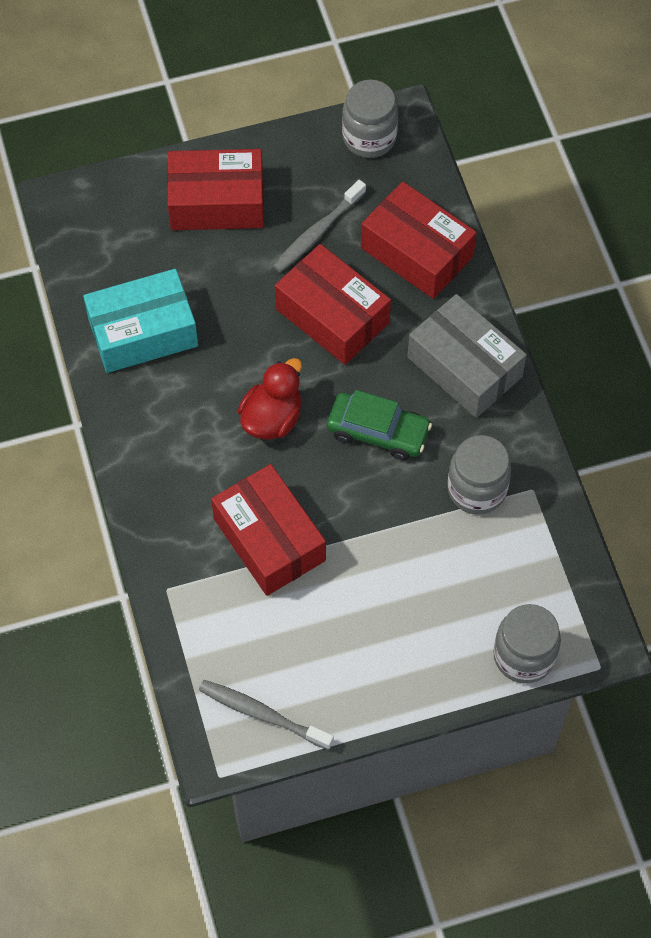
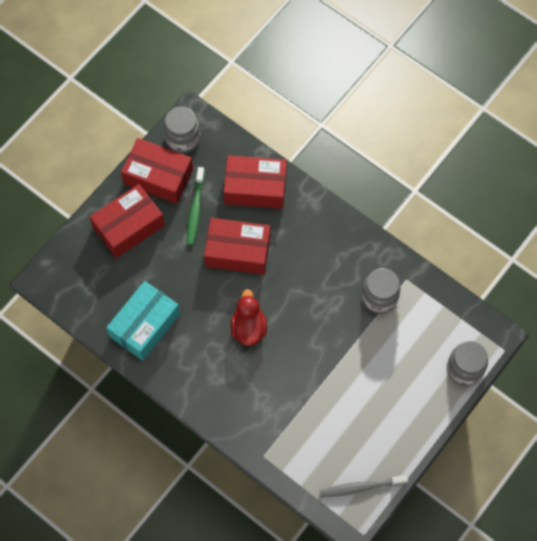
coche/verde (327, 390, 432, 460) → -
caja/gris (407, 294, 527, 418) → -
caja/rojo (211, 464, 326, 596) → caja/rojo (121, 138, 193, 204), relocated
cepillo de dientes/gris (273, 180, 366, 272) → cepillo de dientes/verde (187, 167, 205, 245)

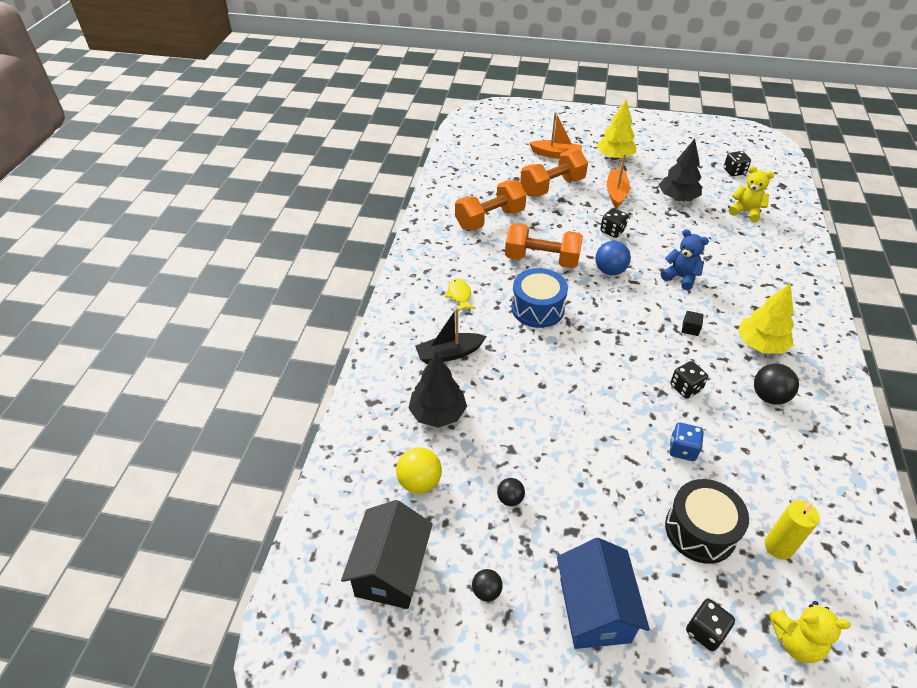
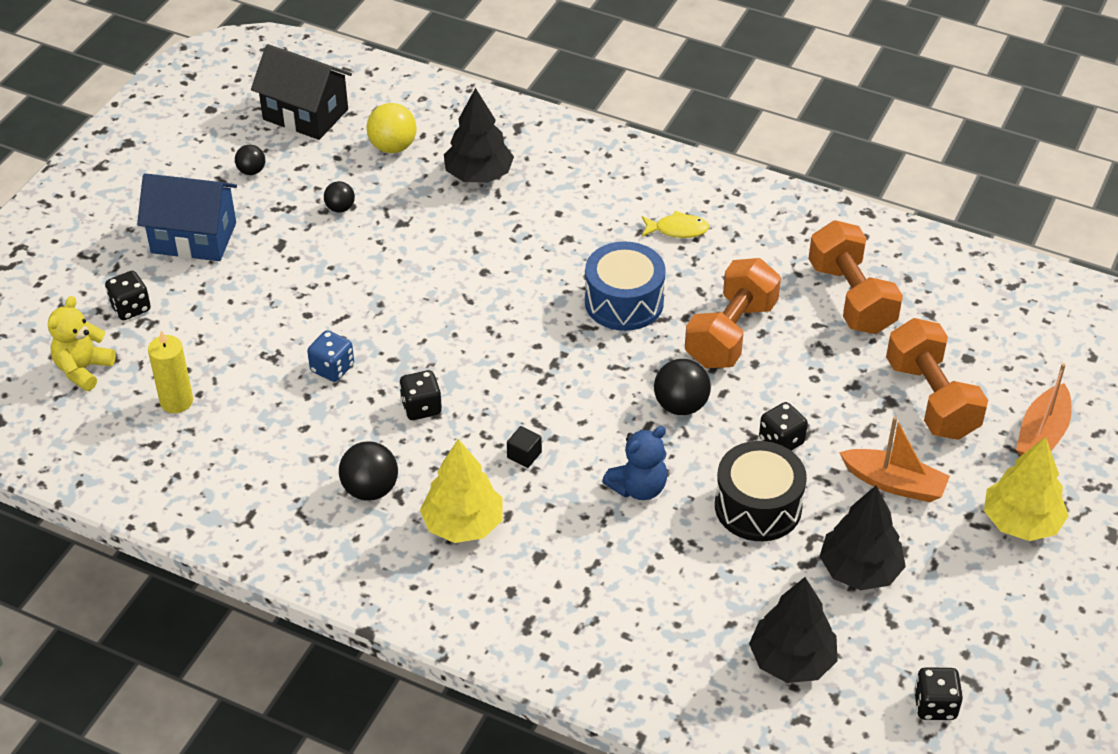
barco/negro (415, 308, 487, 364) → -
tambor/negro (665, 479, 749, 564) → tambor/negro (715, 441, 807, 541), relocated
osito/amarillo (729, 166, 774, 222) → árbol/negro (749, 577, 838, 683)
pelota/azul (595, 241, 631, 275) → pelota/negro (654, 359, 711, 415)

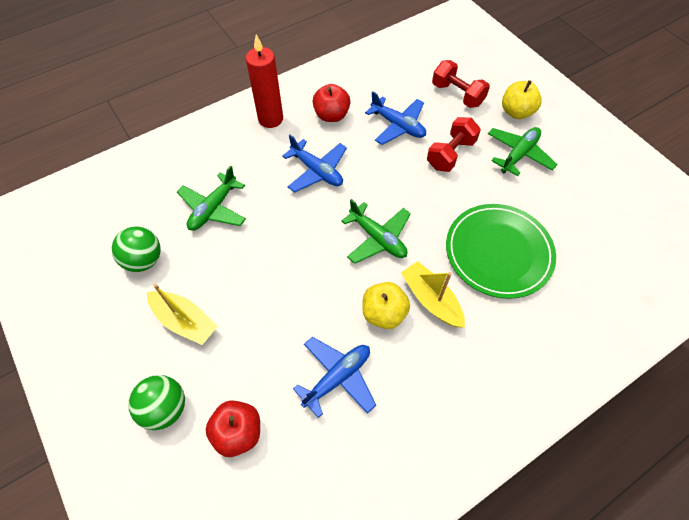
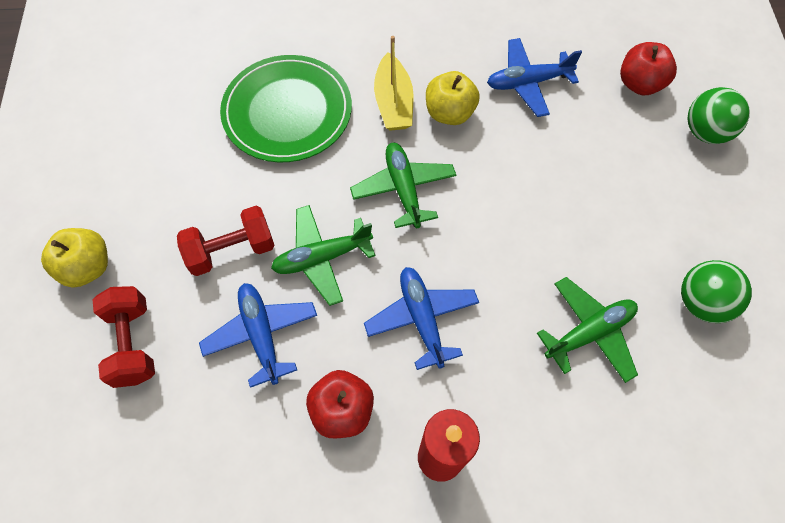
barco/amarillo (147, 284, 218, 345) → -
avión/verde (488, 127, 558, 176) → avión/verde (271, 205, 375, 306), relocated

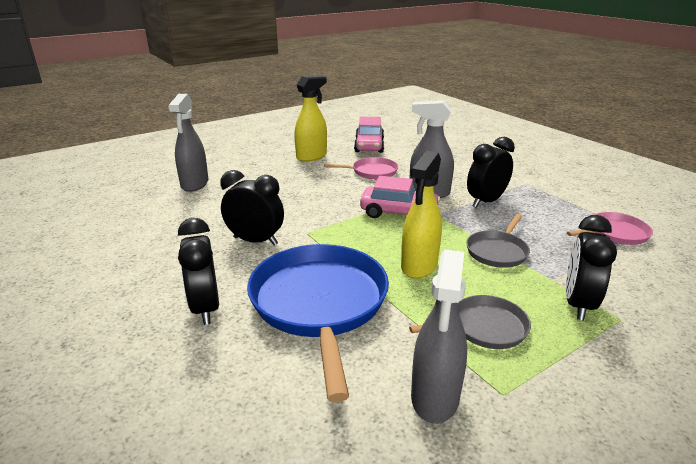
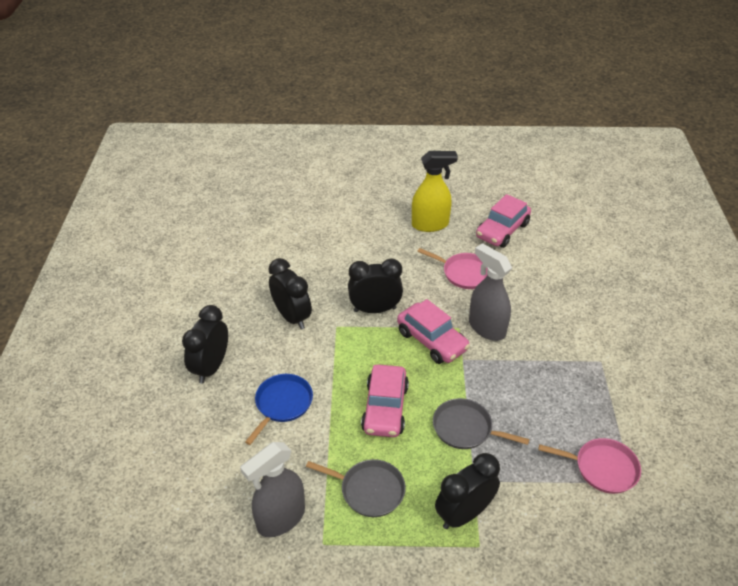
pulverizador/gris (168, 94, 208, 192) → -
despertador/negro (467, 137, 515, 208) → despertador/negro (348, 258, 403, 313), relocated
pulverizador/amarillo (401, 150, 442, 279) → coche/rosa (361, 364, 409, 437)
sartén/gris (466, 214, 530, 268) → sartén/gris (433, 398, 530, 449), 45 degrees clockwise
sartén/azul (247, 244, 389, 402) → sartén/azul (245, 374, 313, 445), x0.51

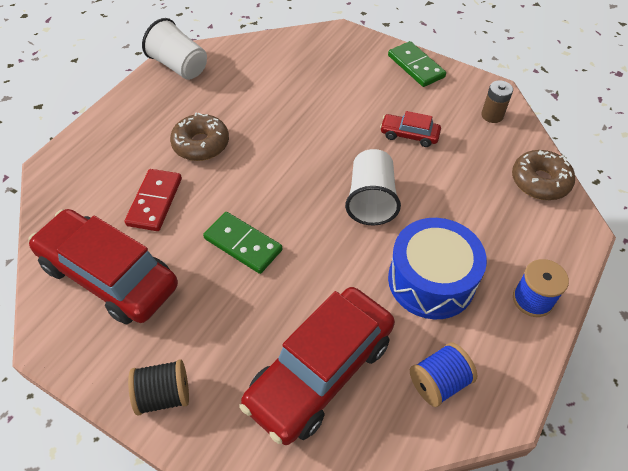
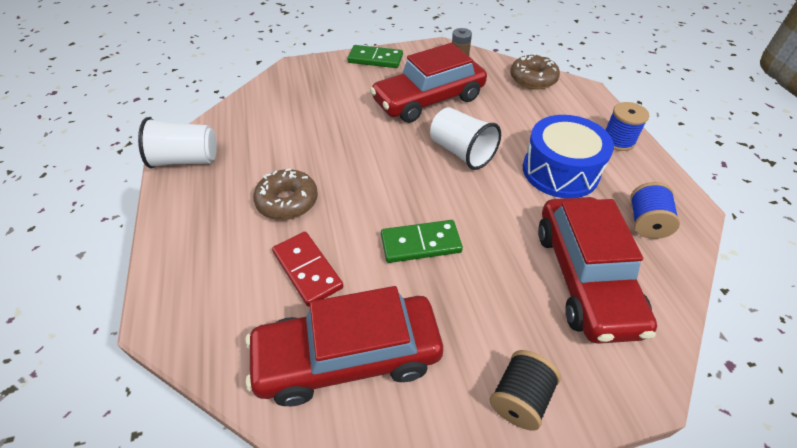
coche/rojo (380, 111, 441, 147) → coche/rojo (370, 43, 487, 123), x2.19

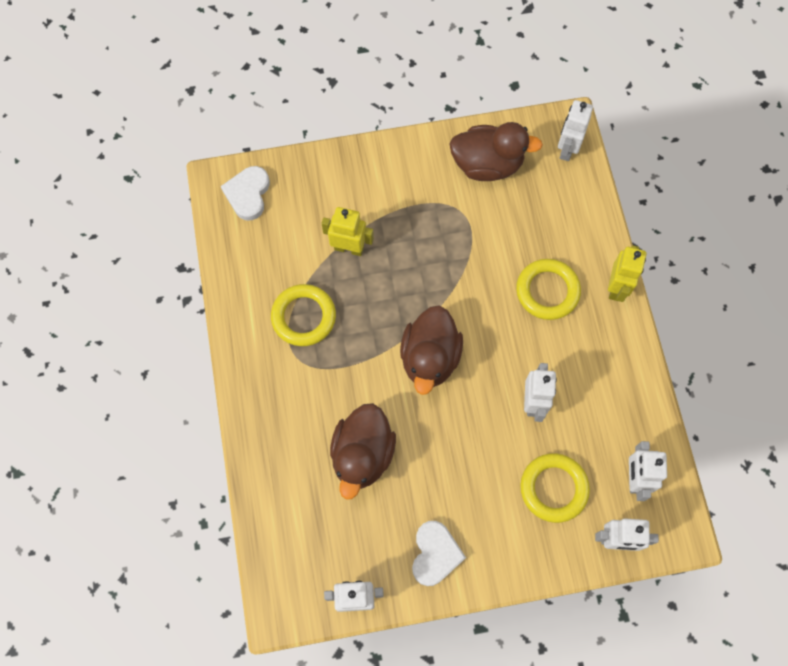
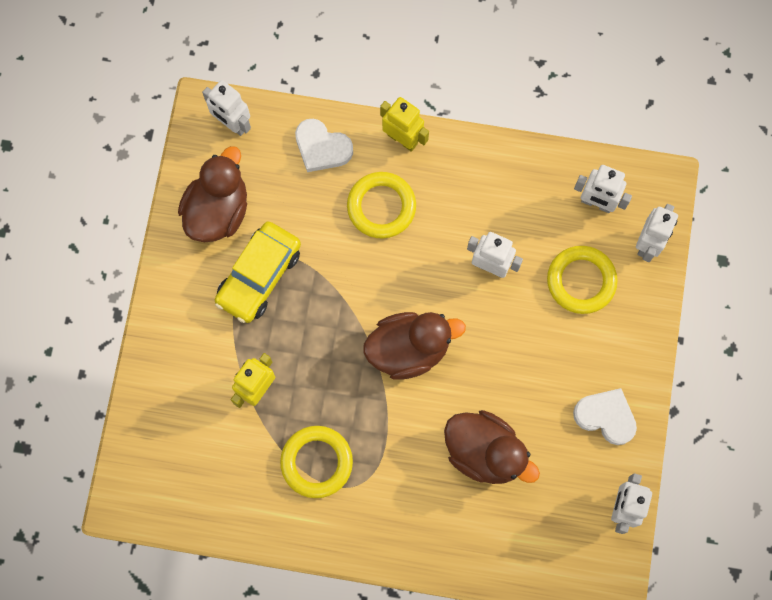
- → coche/amarillo (215, 222, 301, 323)
corazón/blanco (221, 166, 270, 220) → corazón/blanco (295, 119, 353, 172), relocated
pato/marrón (400, 305, 463, 395) → pato/marrón (363, 312, 466, 380), 45 degrees counterclockwise

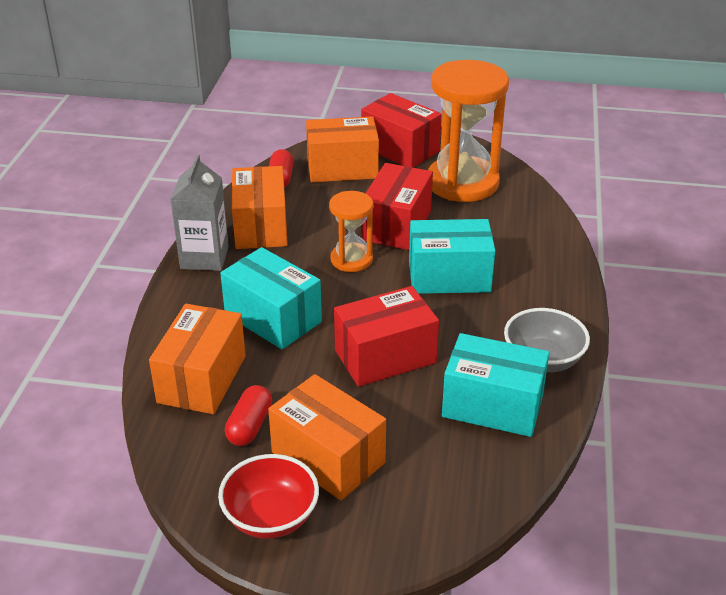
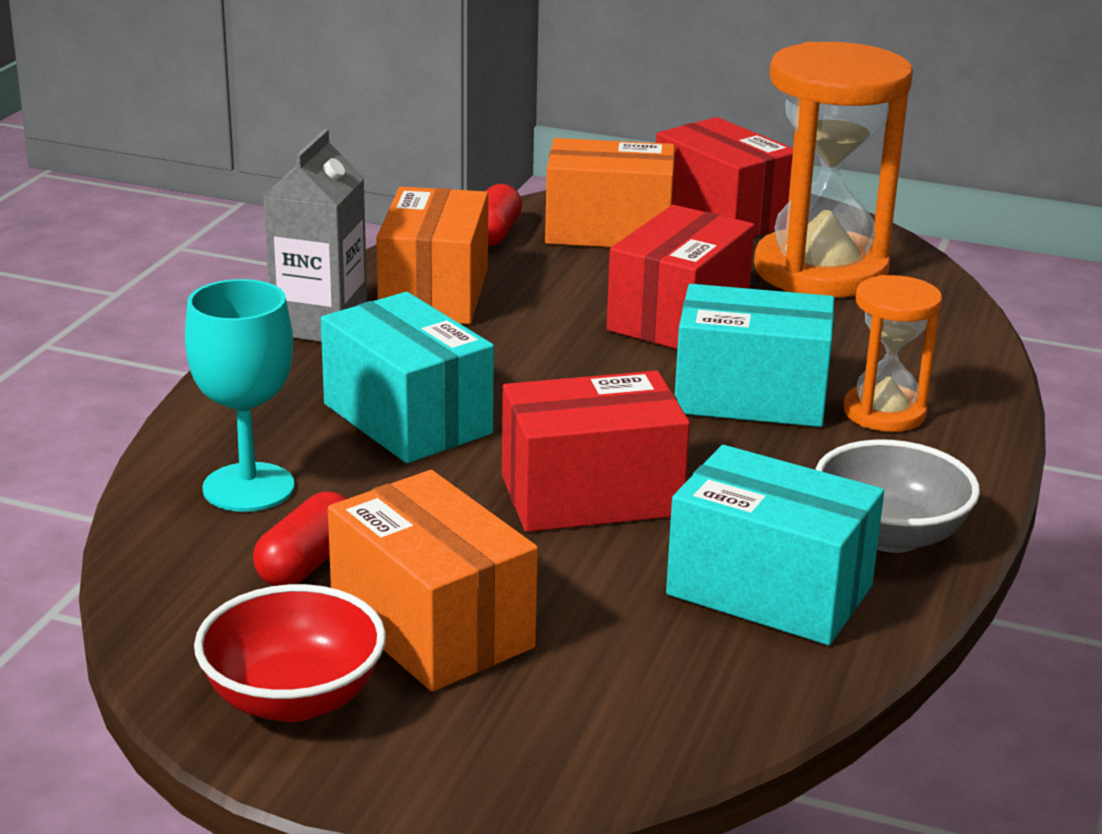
reloj de arena/naranja (329, 191, 373, 272) → reloj de arena/naranja (843, 275, 942, 432), relocated
caja/naranja (149, 304, 246, 414) → copa/turquesa (185, 279, 295, 512)

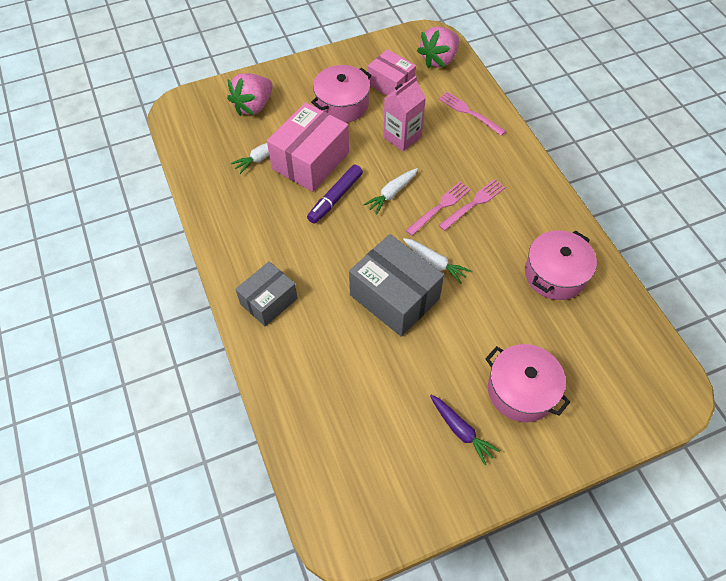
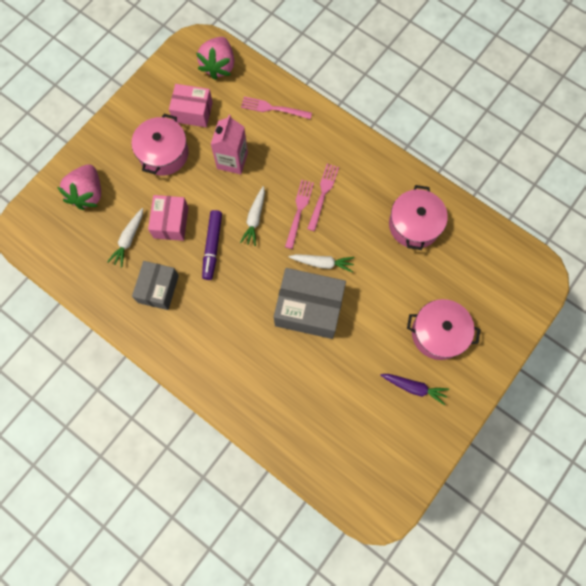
caja/gris (235, 261, 298, 326) → caja/gris (132, 261, 179, 310), relocated
caja/rosa (267, 102, 349, 192) → caja/rosa (148, 195, 189, 241), x0.64

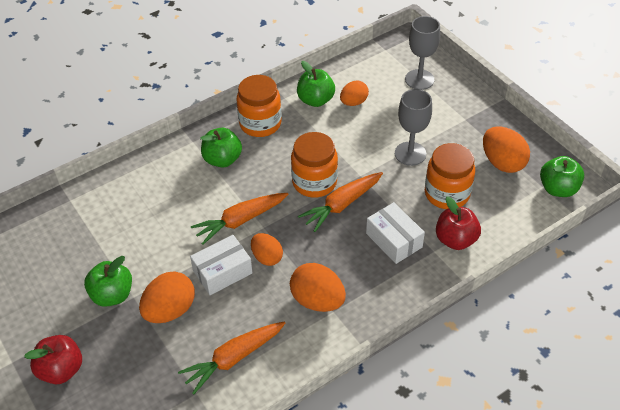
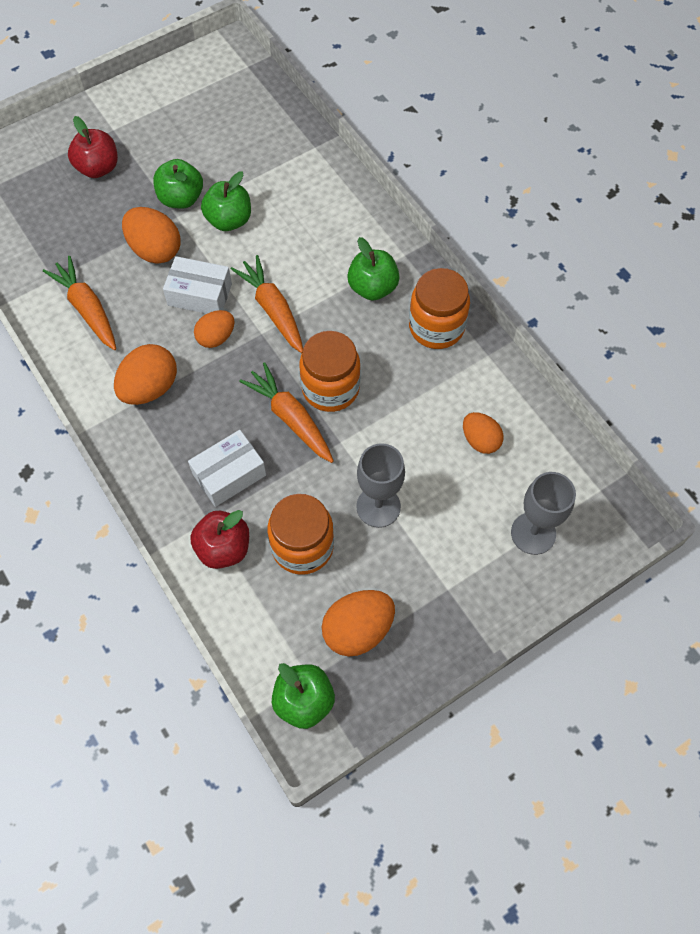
manzana/verde (297, 61, 335, 107) → manzana/verde (201, 171, 251, 231), relocated
caja/blanco (190, 235, 252, 295) → caja/blanco (163, 256, 232, 314), 45 degrees counterclockwise

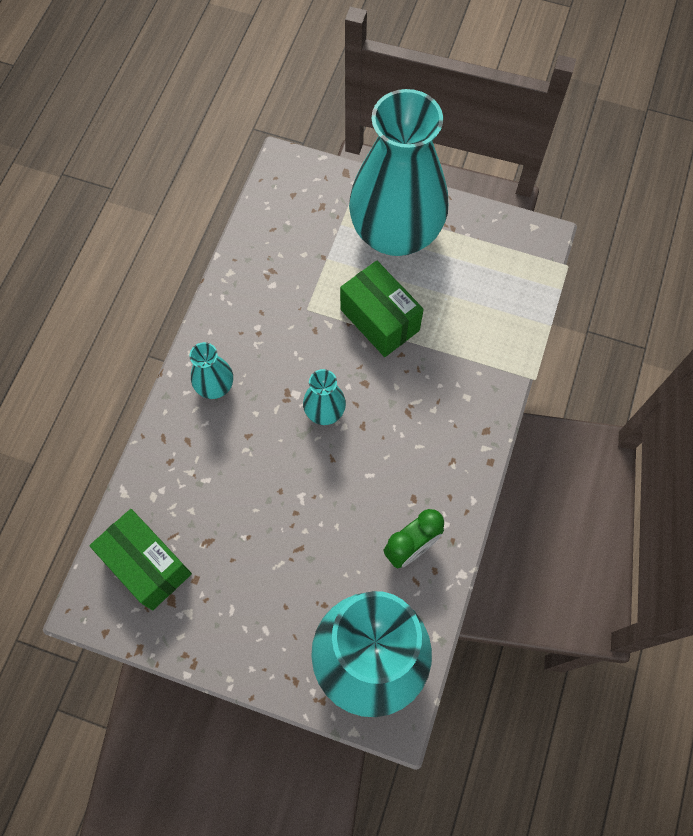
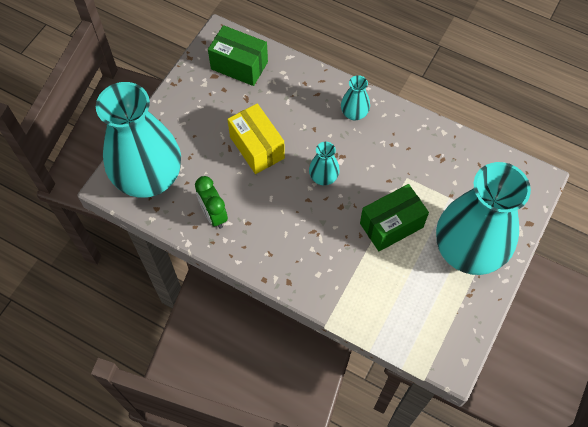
- → caja/amarillo (227, 103, 285, 174)
caja/verde (89, 509, 192, 611) → caja/verde (208, 25, 268, 86), 60 degrees clockwise

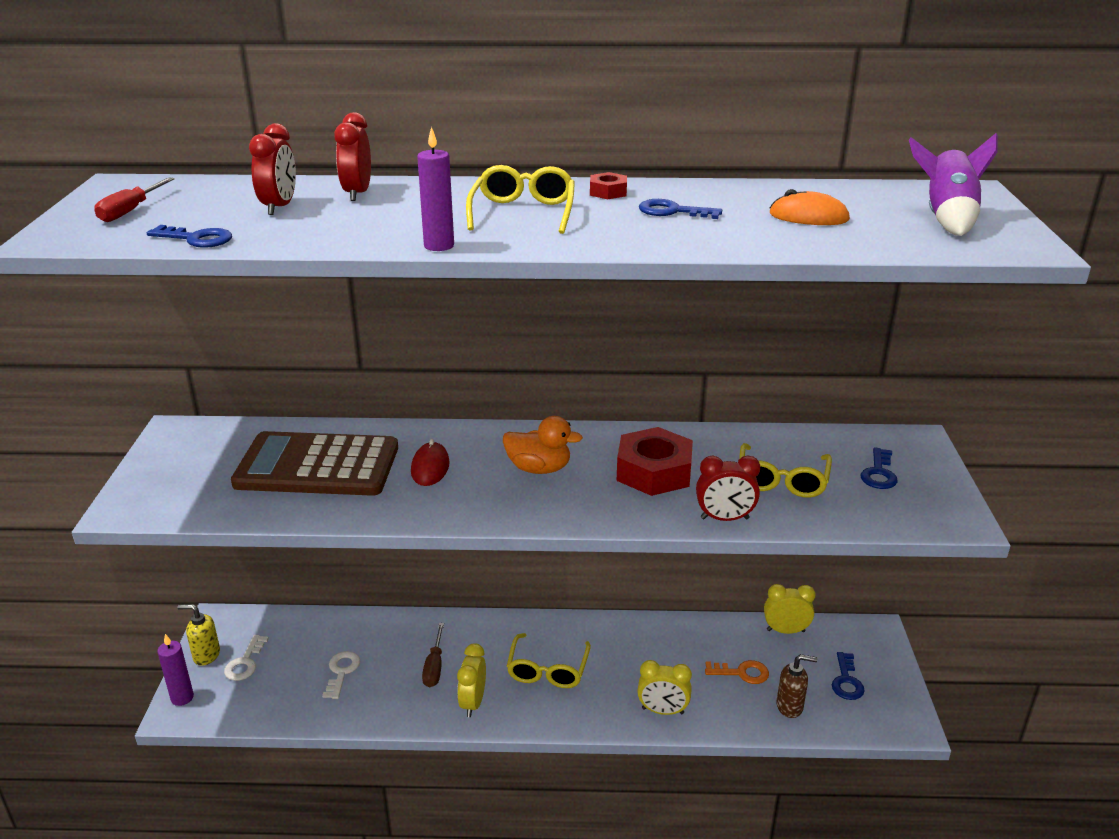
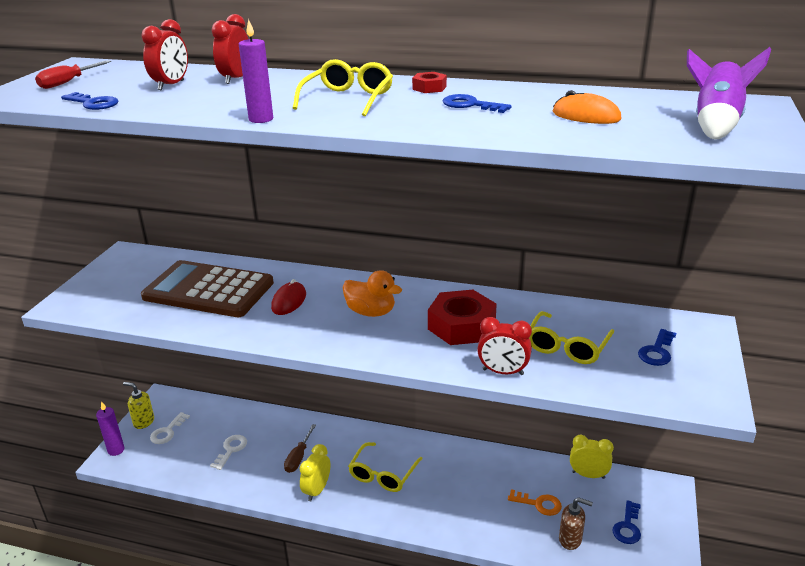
despertador/amarillo (637, 660, 692, 715) → -

